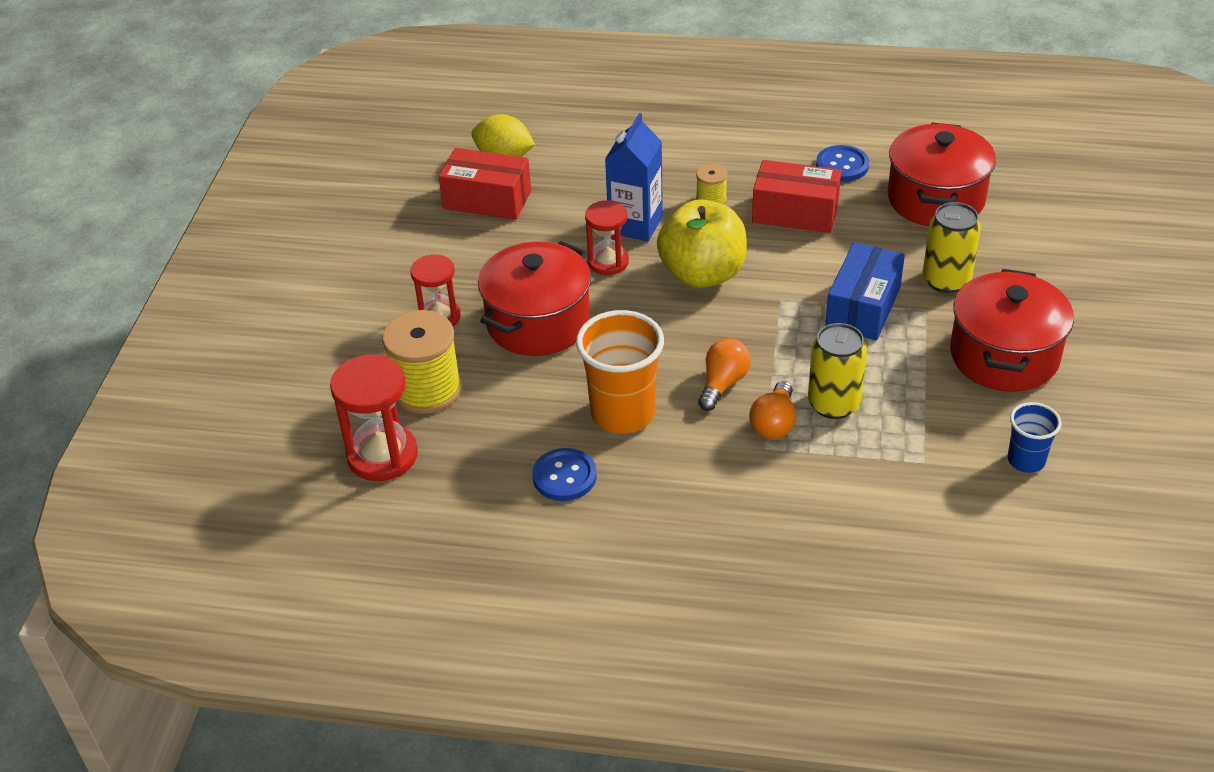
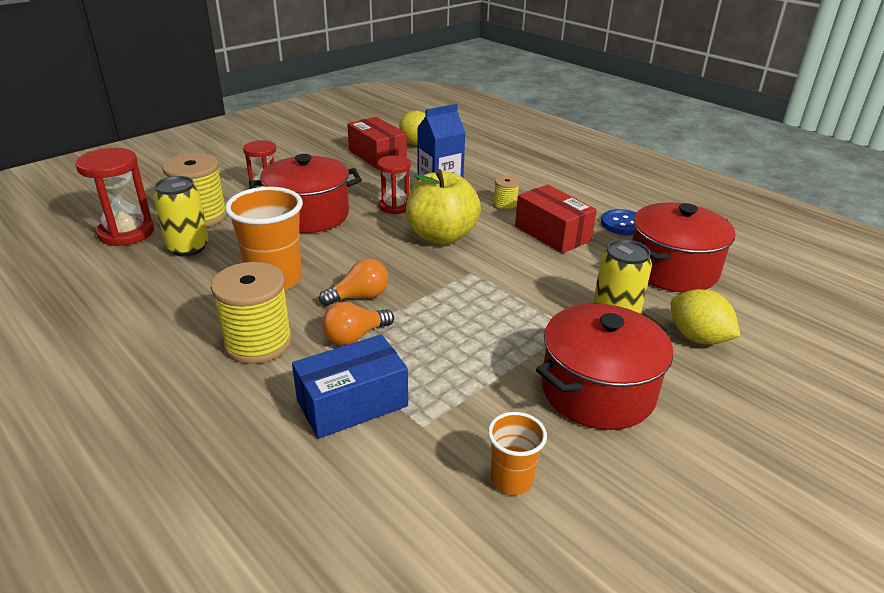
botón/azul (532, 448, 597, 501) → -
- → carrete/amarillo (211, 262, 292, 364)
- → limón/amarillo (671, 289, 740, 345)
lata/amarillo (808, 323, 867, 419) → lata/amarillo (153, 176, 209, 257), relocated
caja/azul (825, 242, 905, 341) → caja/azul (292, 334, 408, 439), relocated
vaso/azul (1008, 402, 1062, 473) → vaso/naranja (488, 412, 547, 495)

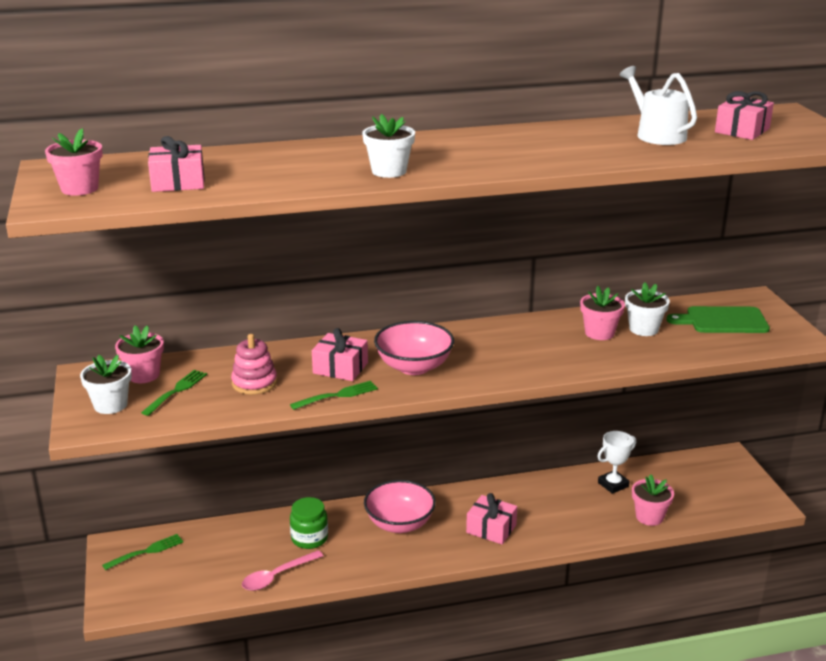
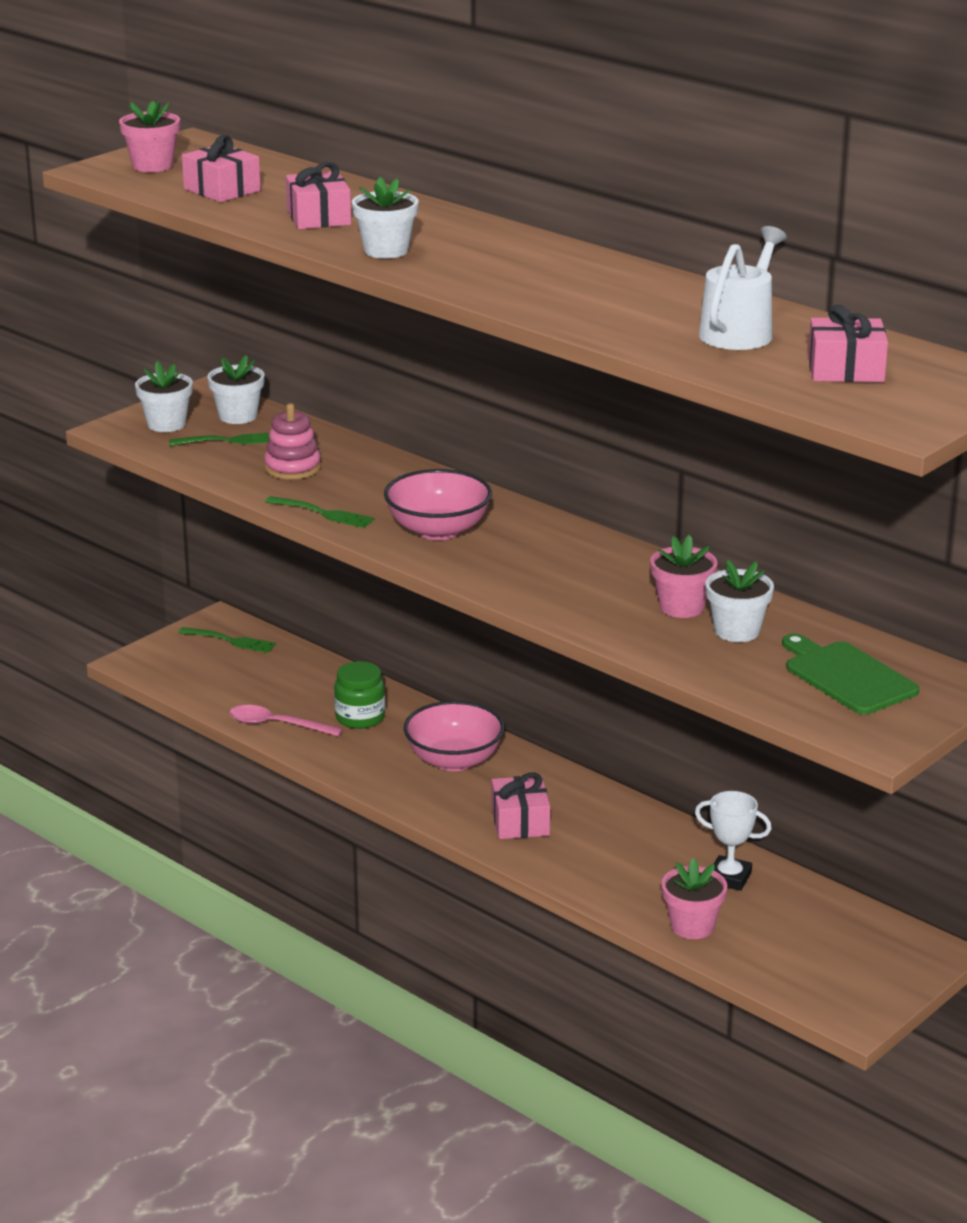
regalo/rosa (312, 328, 368, 381) → regalo/rosa (286, 162, 351, 229), relocated
maceta/rosa (115, 326, 164, 383) → maceta/blanco (207, 355, 265, 424)

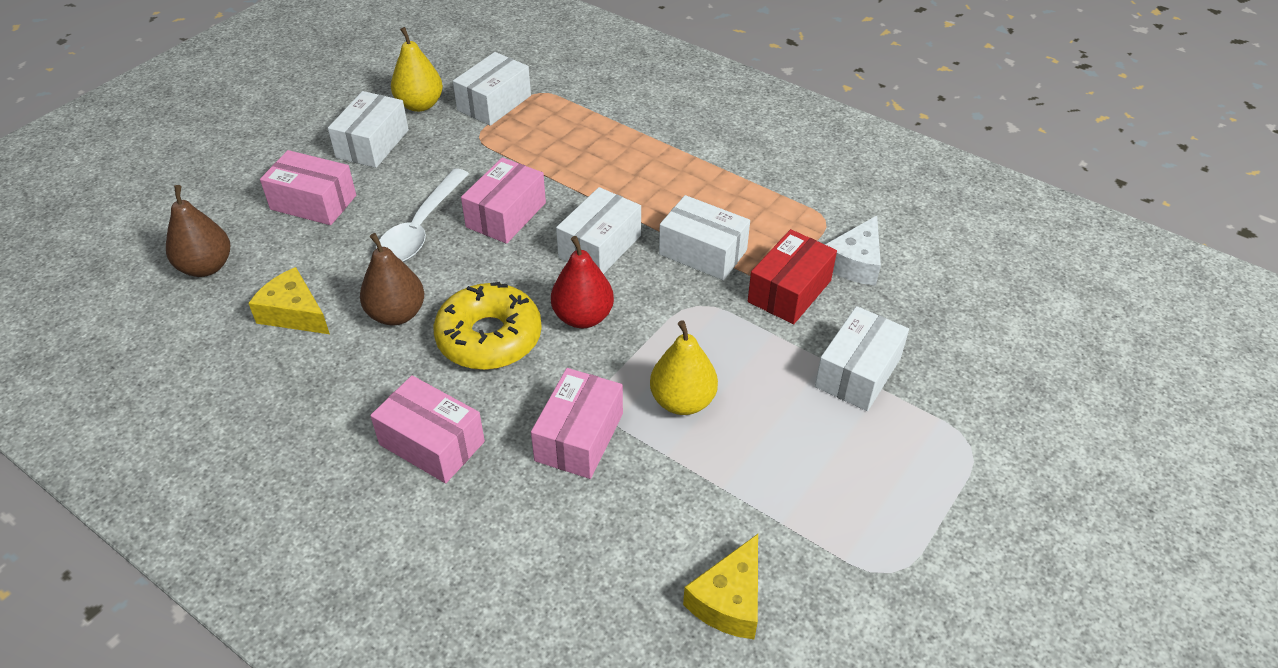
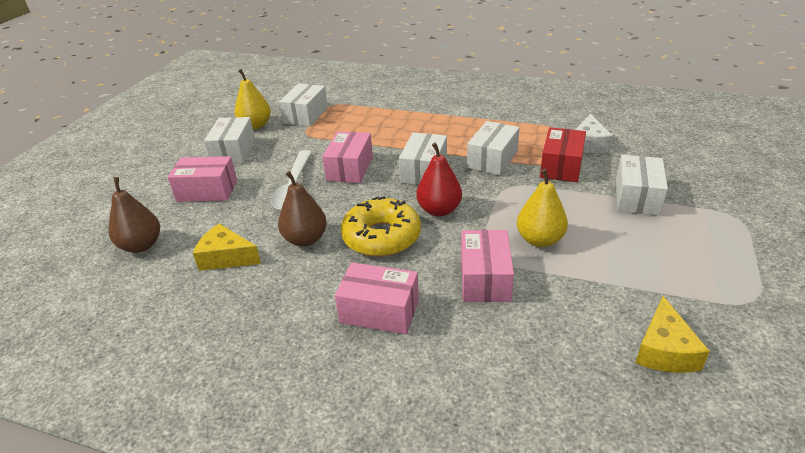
caja/blanco (659, 195, 750, 280) → caja/blanco (467, 121, 520, 175), 75 degrees counterclockwise

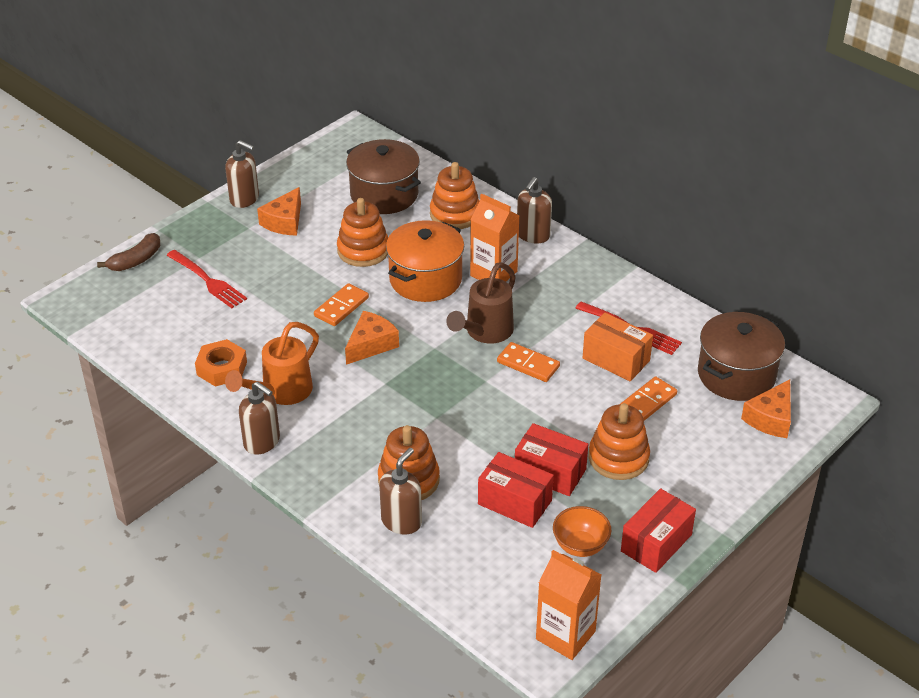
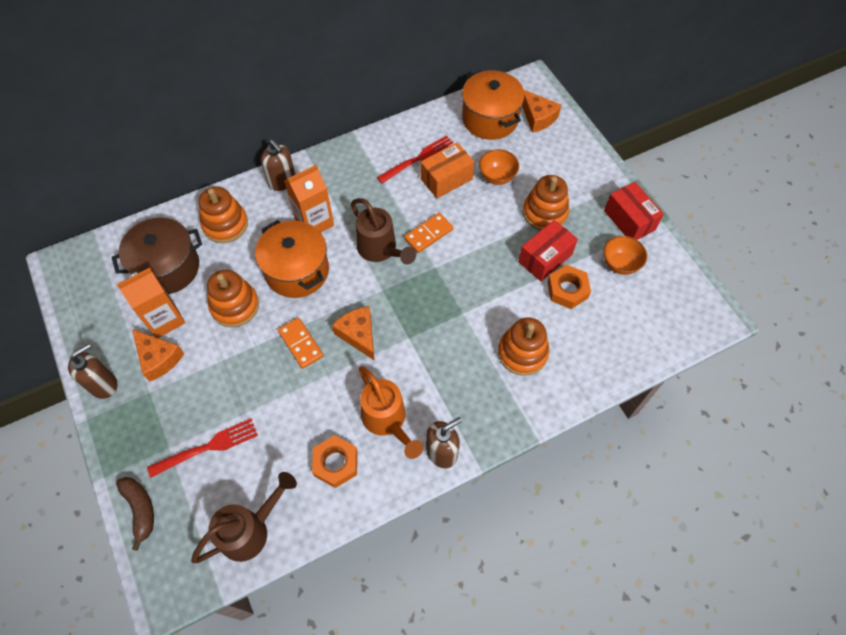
dispensador de jabón/marrón (379, 448, 422, 535) → -
- → regadera/marrón (191, 472, 297, 563)
cartón de leche/naranja (536, 550, 601, 660) → cartón de leche/naranja (117, 267, 185, 338), relocated
caja/rojo (478, 452, 554, 528) → tuerca/naranja (547, 265, 591, 309)
ficha de dominó/naranja (620, 376, 677, 421) → cuenco/naranja (479, 149, 519, 185)
olla/marrón (698, 312, 785, 401) → olla/naranja (462, 70, 525, 140)

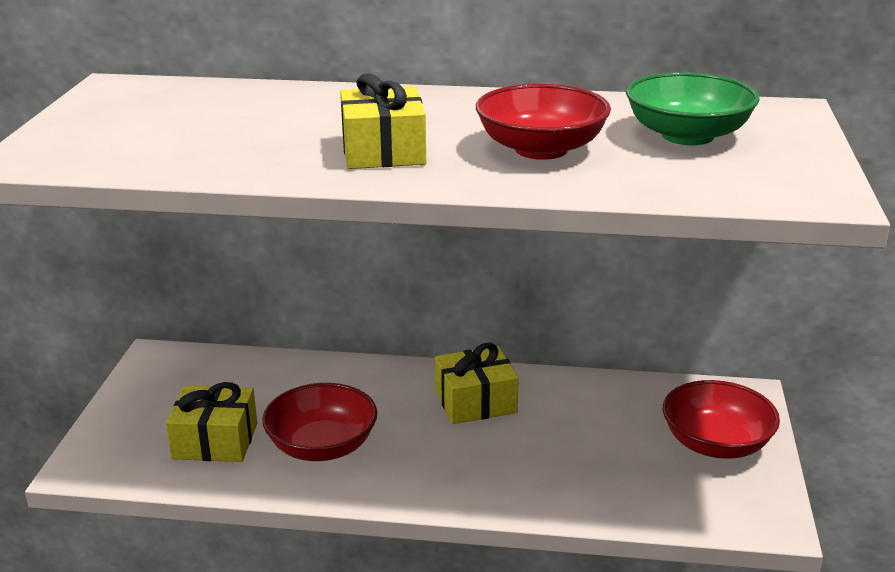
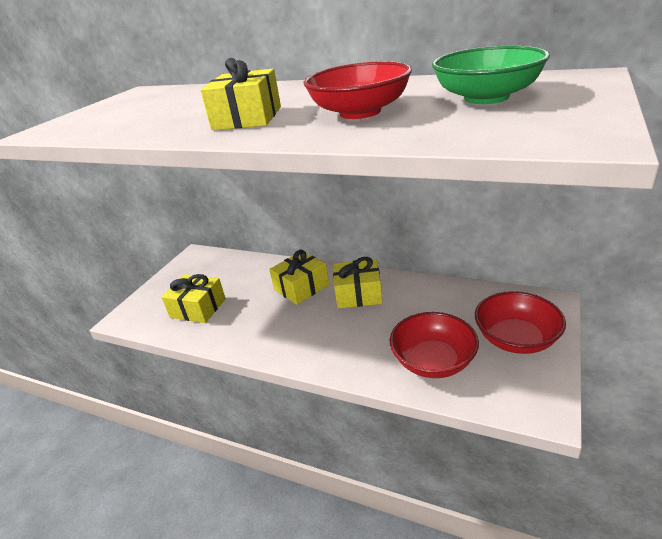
- → regalo/amarillo (269, 250, 329, 305)
cuenco/rojo (262, 383, 377, 461) → cuenco/rojo (390, 312, 479, 378), relocated

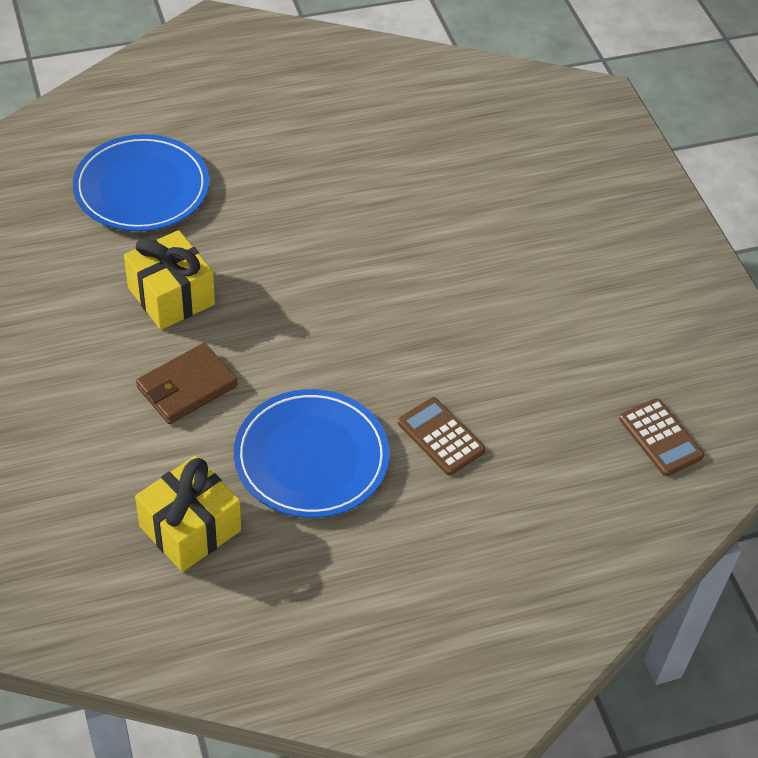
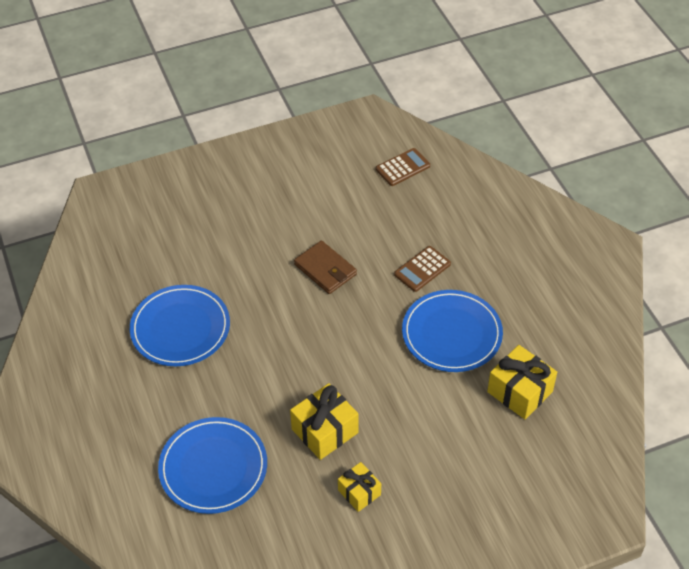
- → plato/azul (130, 285, 230, 366)
- → regalo/amarillo (338, 462, 381, 512)
cartera/marrón (136, 343, 238, 424) → cartera/marrón (294, 240, 357, 294), relocated

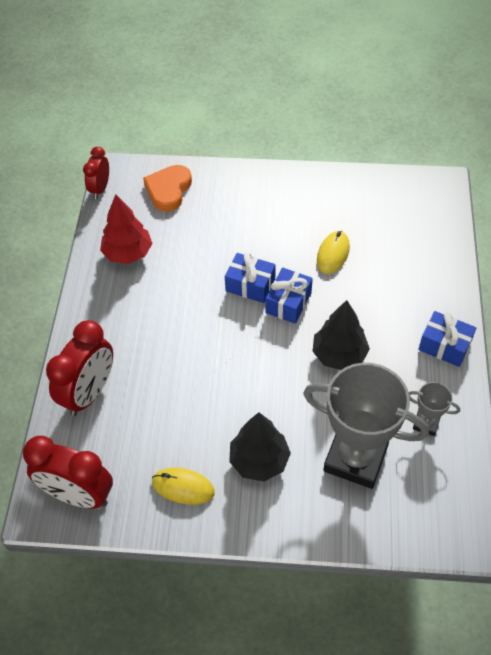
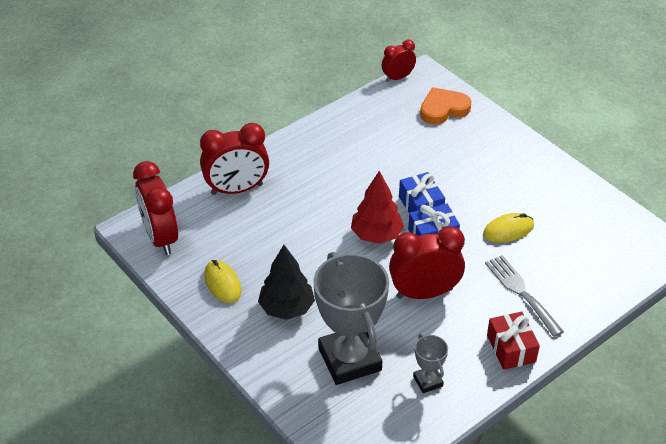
- → tenedor/gris (485, 255, 564, 337)
árbol/rojo (100, 194, 153, 264) → árbol/rojo (351, 171, 404, 244), relocated
árbol/negro (313, 300, 370, 370) → despertador/rojo (389, 226, 465, 299)
regalo/azul (418, 311, 476, 367) → regalo/rojo (487, 312, 540, 370)

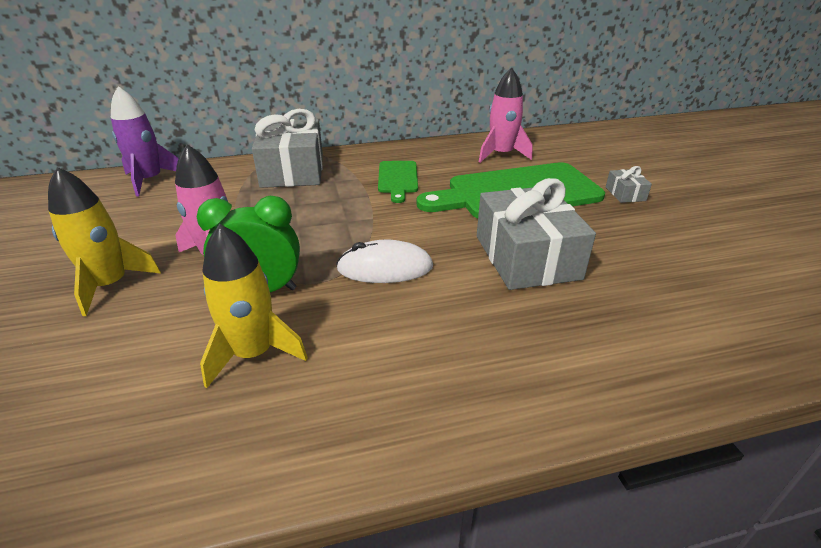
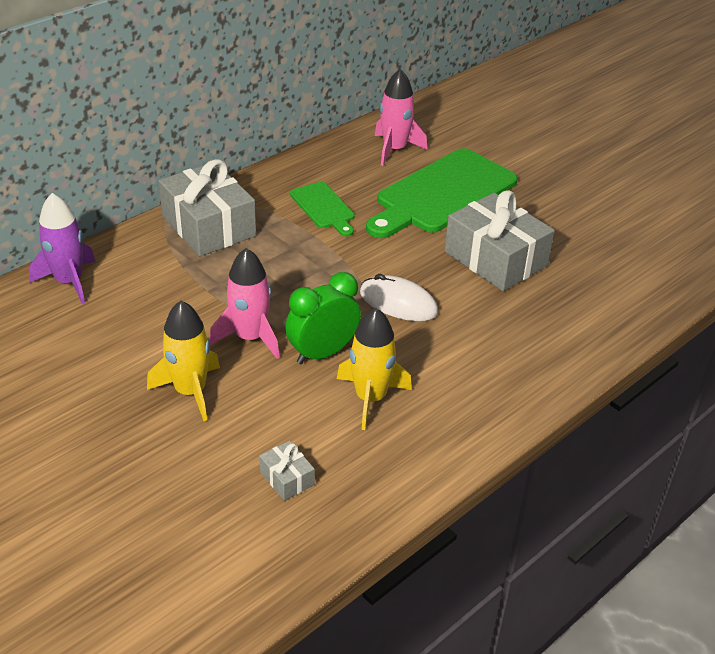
regalo/gris (606, 166, 652, 203) → regalo/gris (259, 441, 315, 501), relocated
ratón/blanco (336, 240, 433, 283) → ratón/blanco (360, 274, 438, 321), 60 degrees clockwise

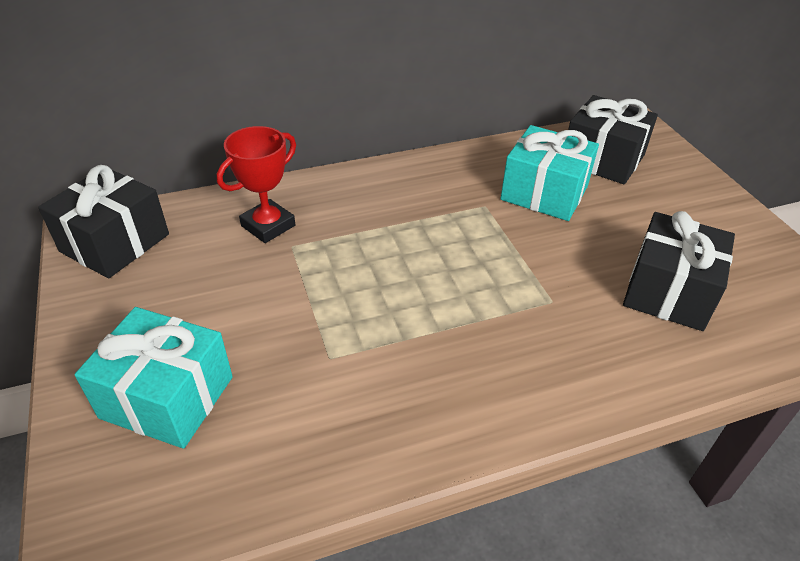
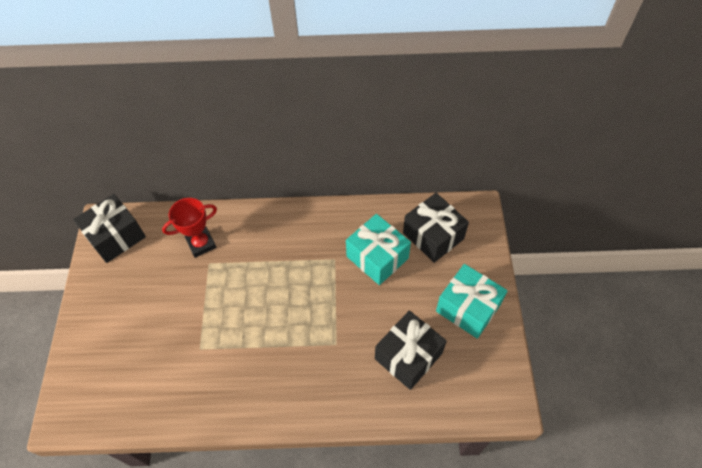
regalo/turquesa (74, 307, 233, 449) → regalo/turquesa (436, 264, 508, 339), relocated

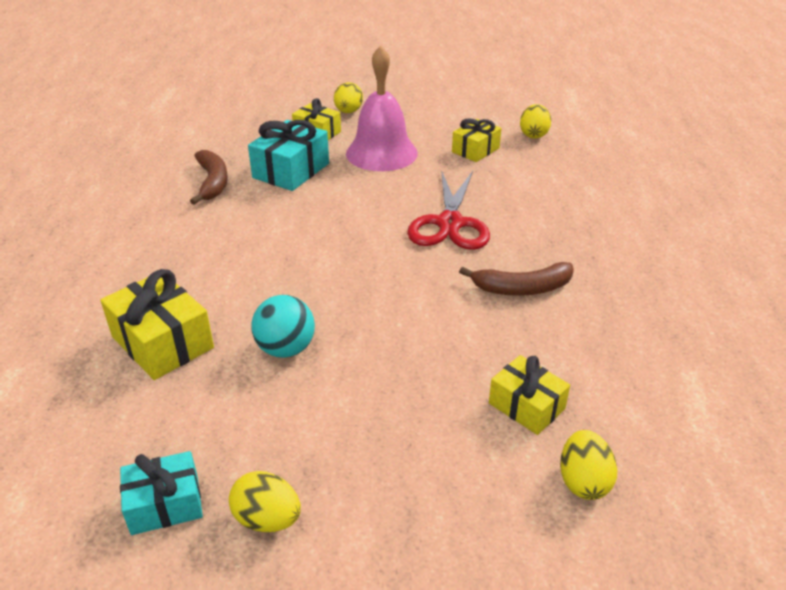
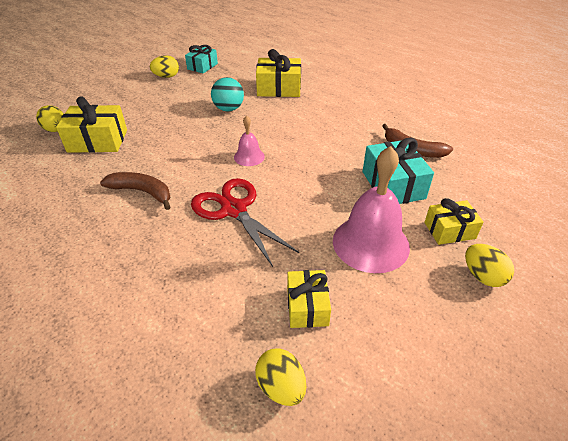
- → campana/rosa (234, 115, 265, 166)
plátano/marrón (459, 262, 574, 296) → plátano/marrón (100, 172, 171, 210), 75 degrees clockwise
regalo/amarillo (489, 355, 570, 435) → regalo/amarillo (56, 96, 127, 153), x1.55

